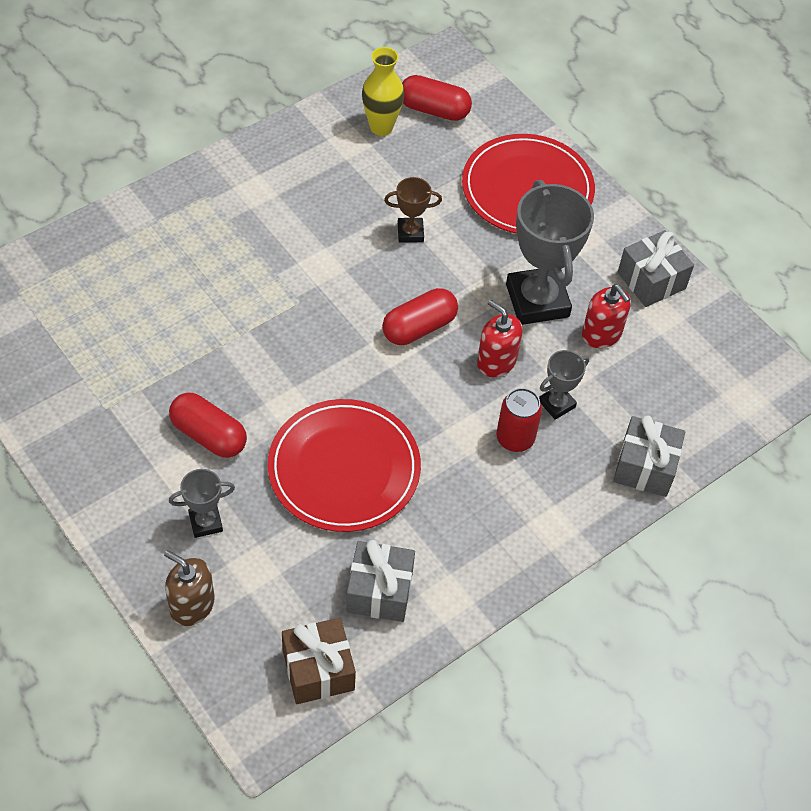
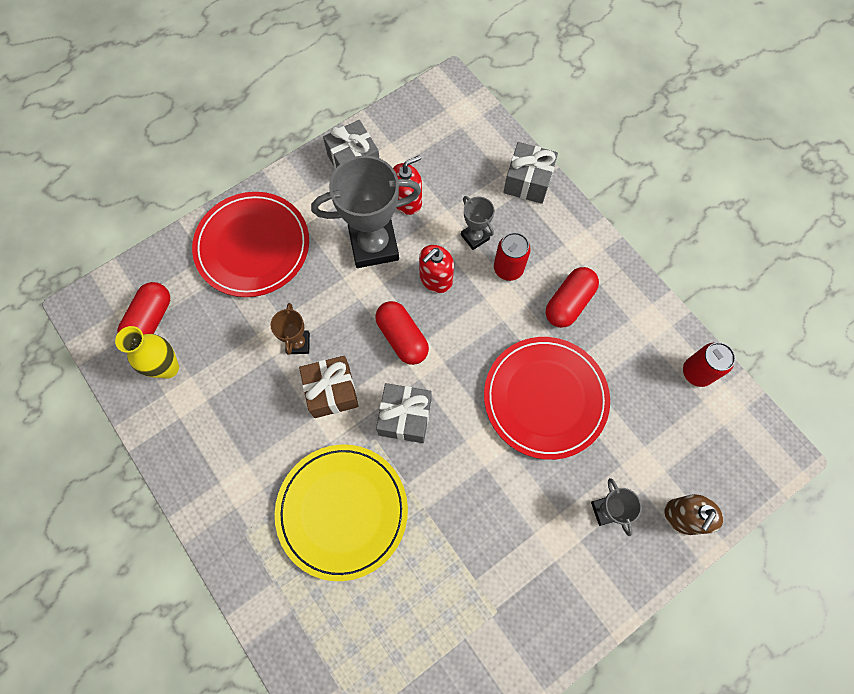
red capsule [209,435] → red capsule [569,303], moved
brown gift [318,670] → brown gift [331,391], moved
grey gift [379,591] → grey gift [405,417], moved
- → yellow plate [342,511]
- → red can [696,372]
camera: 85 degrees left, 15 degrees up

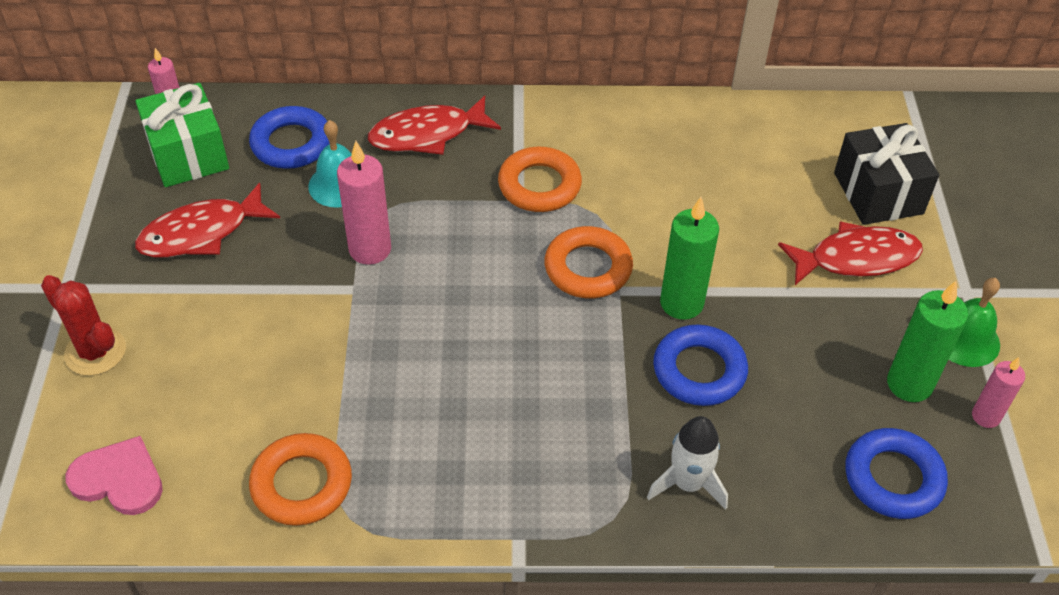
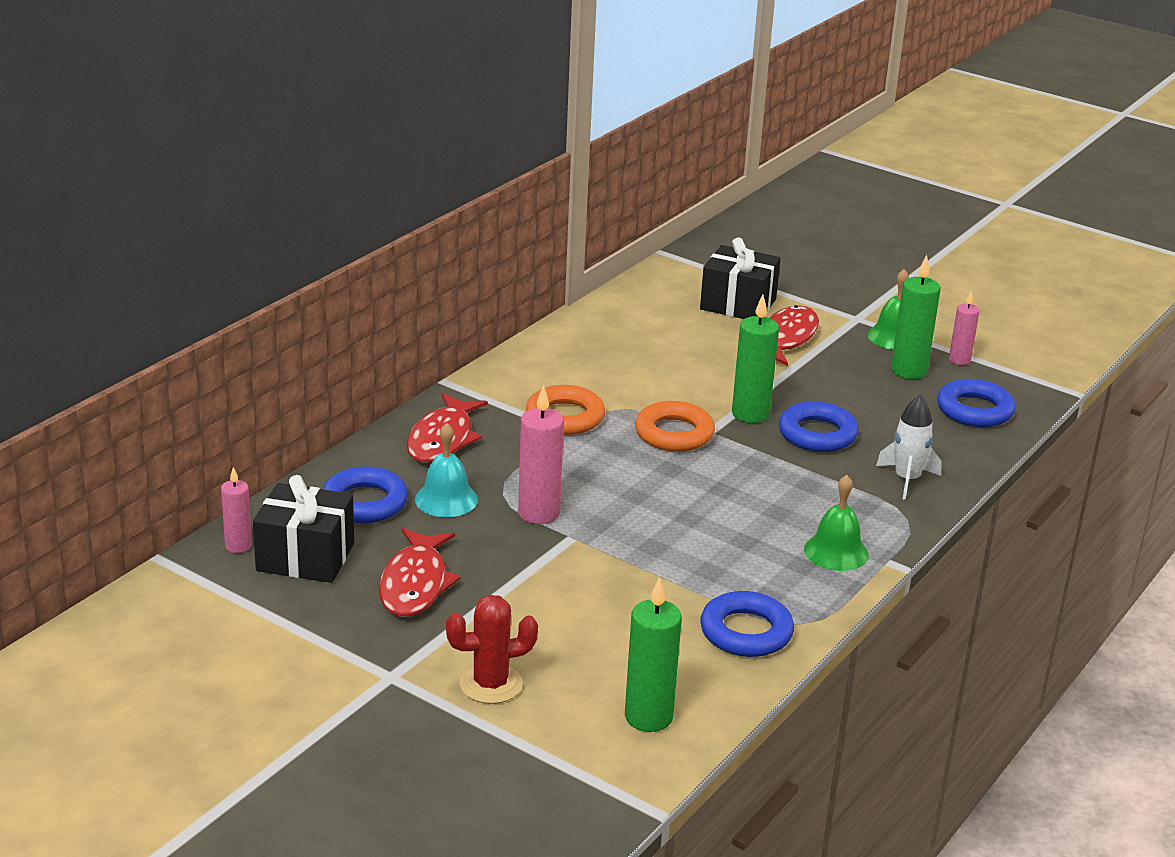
pink heart [119,479] → green candle [648,717]
green gift [188,154] → black gift [305,557]
orange ring [302,484] → blue ring [746,632]
- → green bell [836,552]
camera: 55 degrees left, 20 degrees down

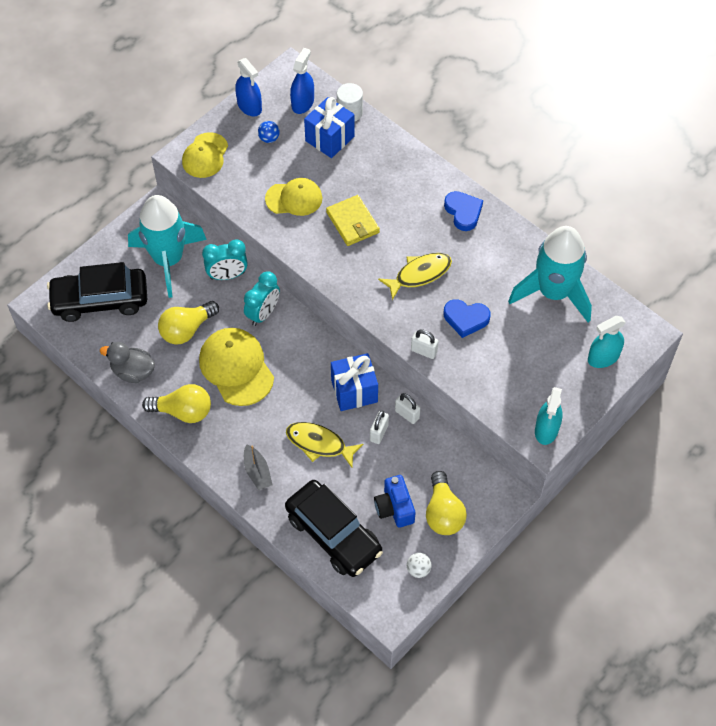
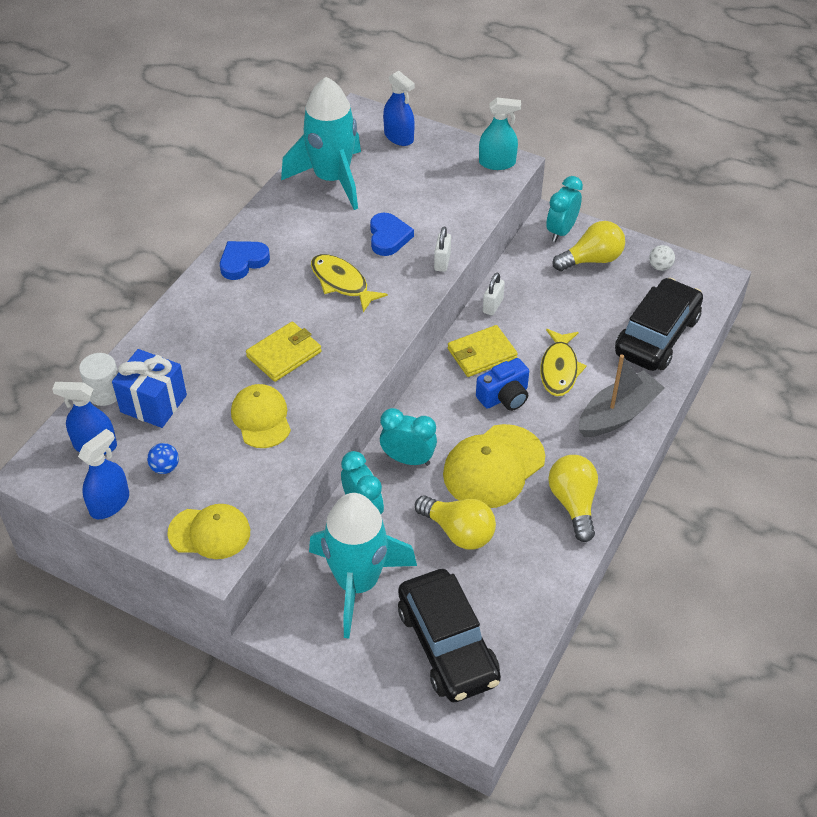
grey duck [133,372] → -
grey boat [257,472] → grey boat [617,414], x1.72
blue gift [354,391] → yellow wallet [482,353]
white padlock [379,433] → -
blue camera [394,508] → blue camera [504,397], moved
turquoise spray bottle [603,357] → blue spray bottle [399,137]
- → turquoise clock [561,231]
camera: 105 degrees left, 10 degrees down

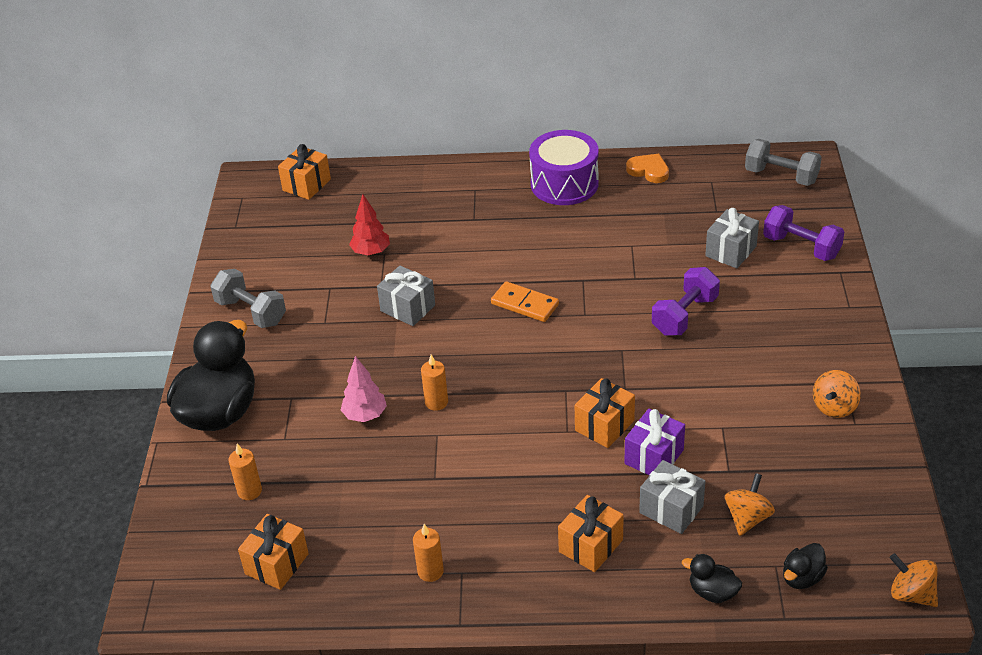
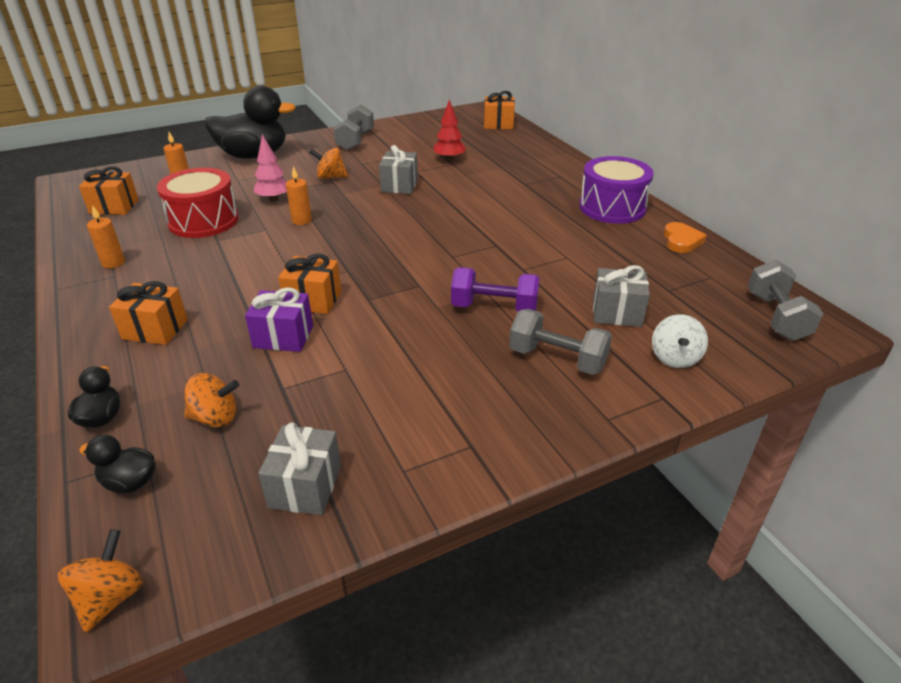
orange domino [525,304] → -
grey gift [671,509] → grey gift [305,486], moved
purple dumbbell [801,247] → white spinning top [674,358]
orange spinning top [834,407] → orange spinning top [331,177], moved
- → red drum [203,221]
- → grey dumbbell [557,359]
camera: 60 degrees right, 5 degrees down

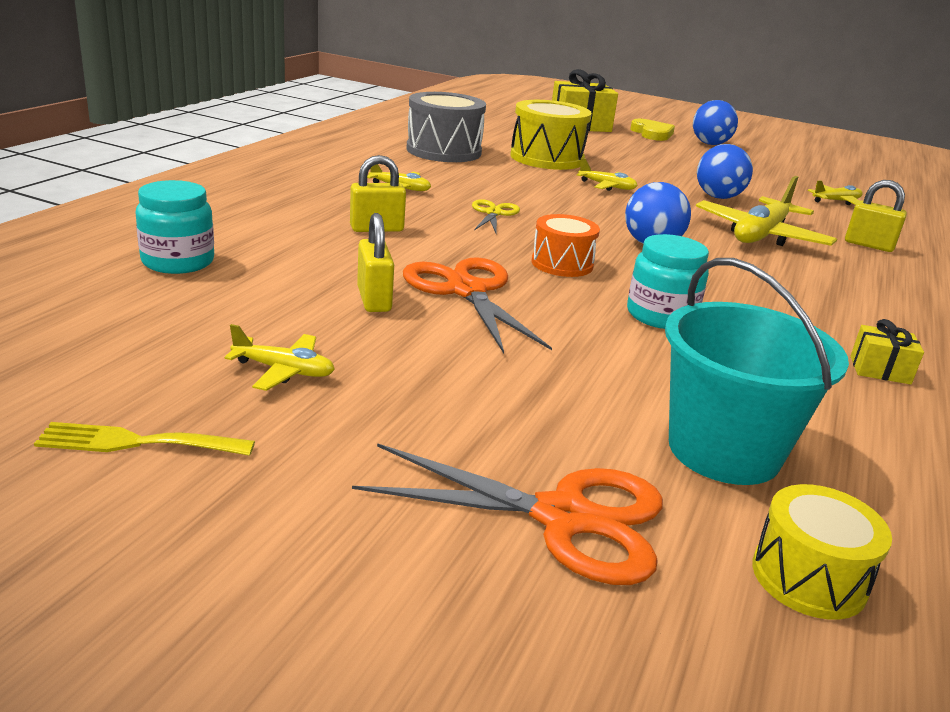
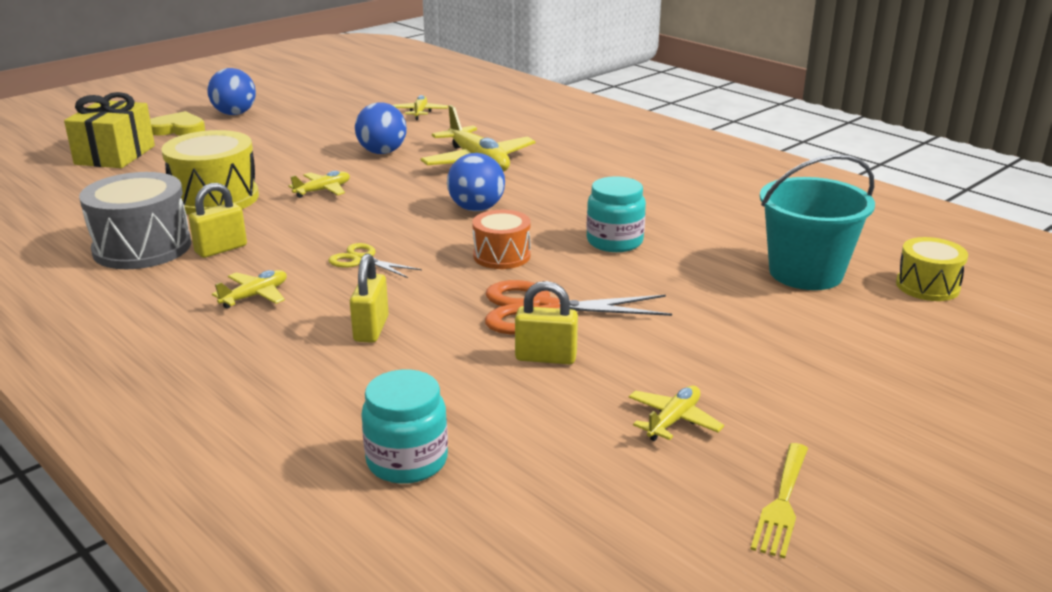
orange scissors [563,517] → -
yellow padlock [868,245] → yellow padlock [221,249], moved
yellow gift [880,370] → -
camera: 65 degrees left, 0 degrees up

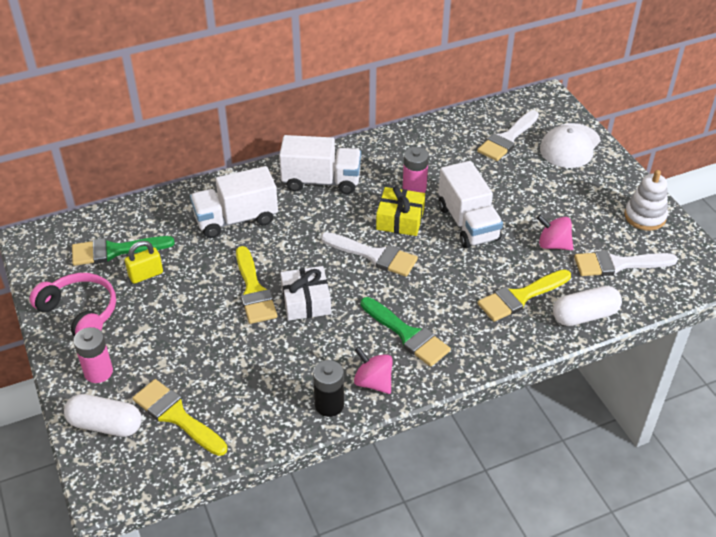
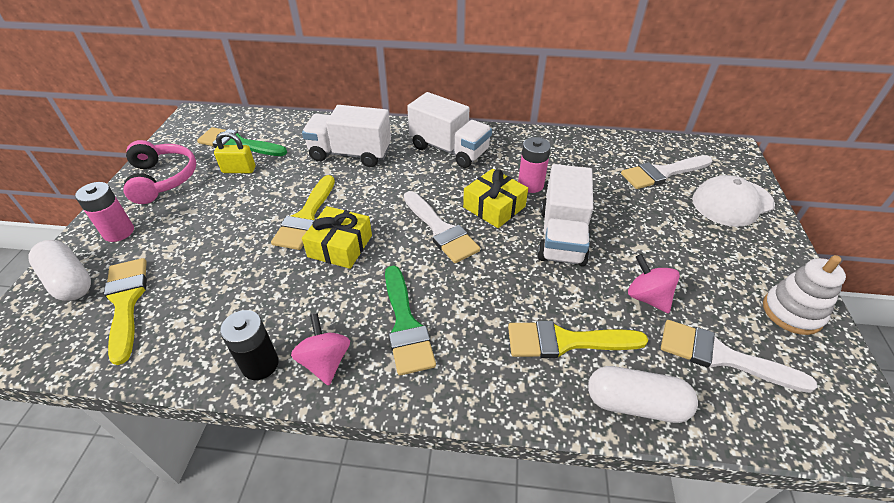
white gift [306,301] → yellow gift [340,246]
camera: 30 degrees right, 0 degrees up

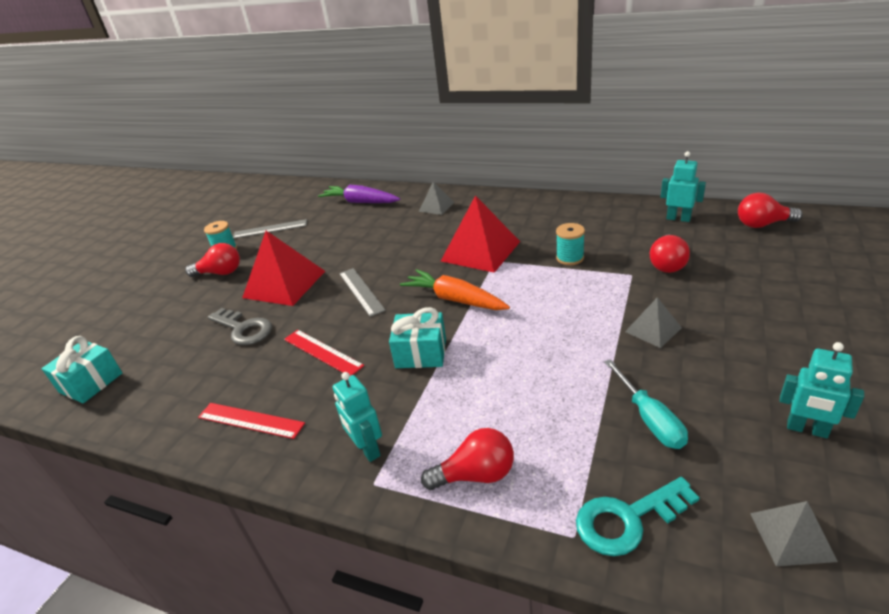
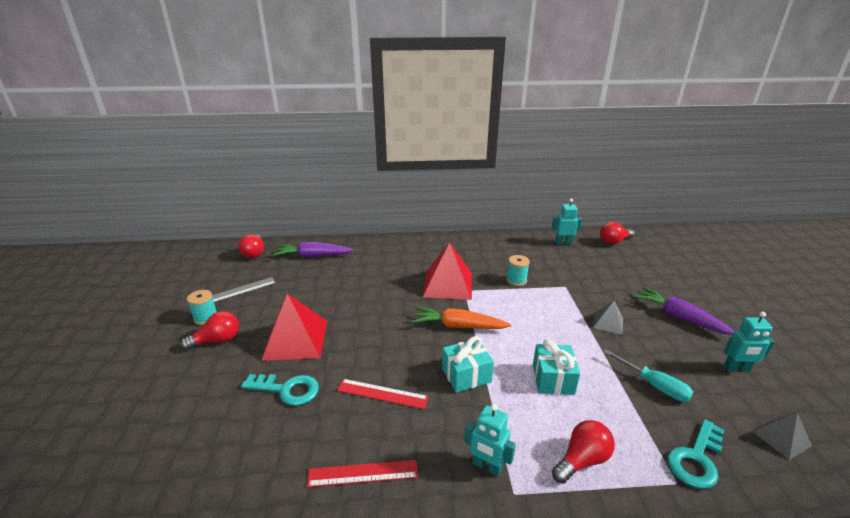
turquoise gift [91,383] → turquoise gift [553,379], moved
grey key [244,329] → turquoise key [287,389]
grey ruler [361,291] → -
grey pyramid [436,207] → -
red light bulb [667,264] → red light bulb [254,253], moved
- → purple carrot [679,317]
camera: 30 degrees left, 5 degrees down

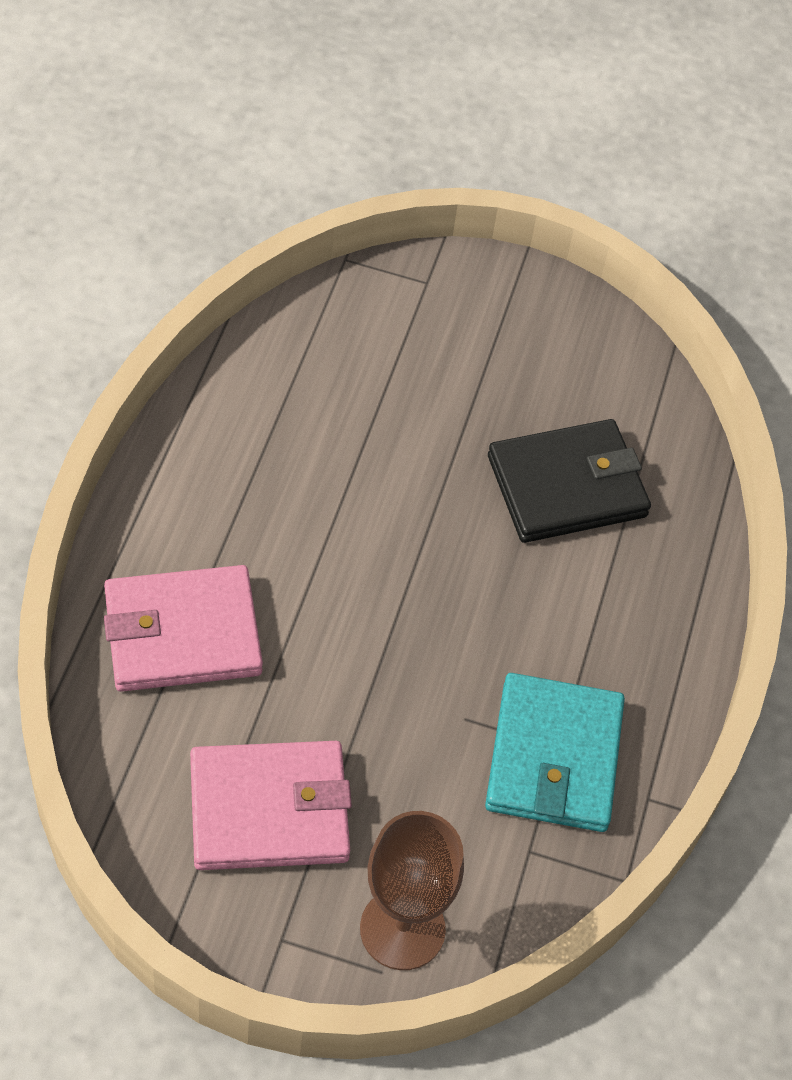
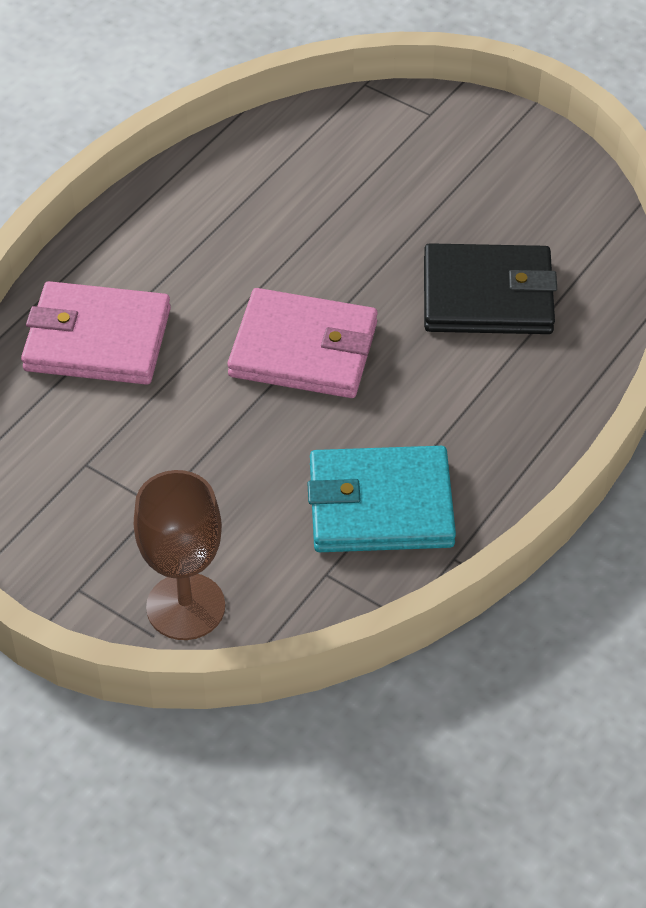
pink wallet [269,810] → pink wallet [303,349], moved
turquoise wallet [553,757] → turquoise wallet [380,505], 60 degrees clockwise
camera: 25 degrees right, 5 degrees down

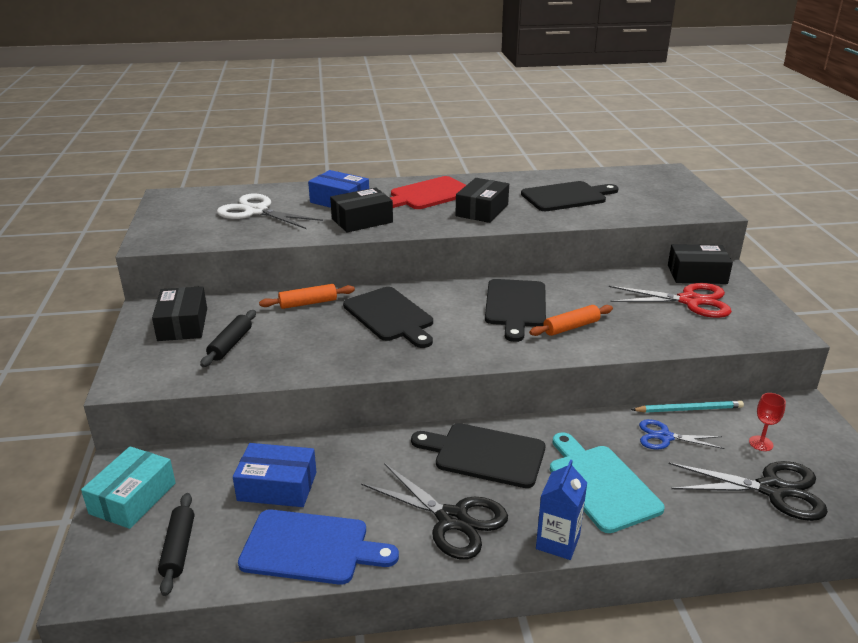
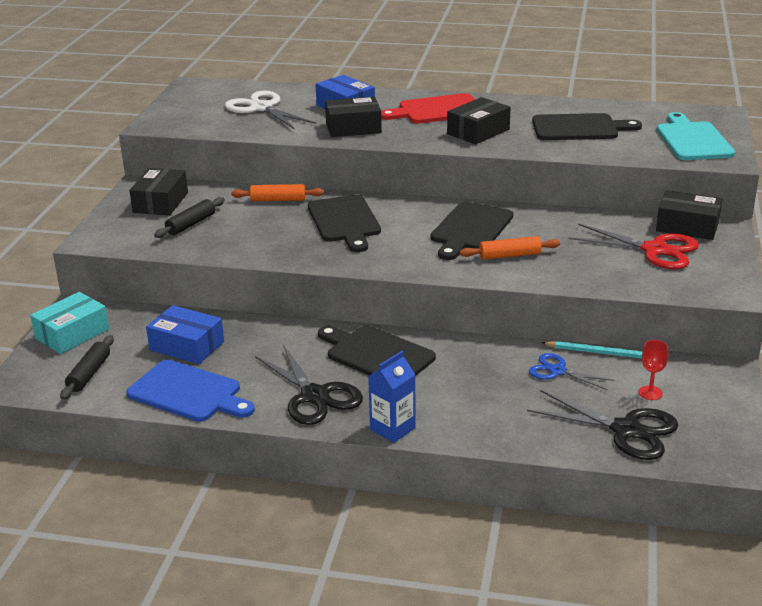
turquoise cutting board [601,484] → turquoise cutting board [693,140], moved
camera: 20 degrees right, 0 degrees up

